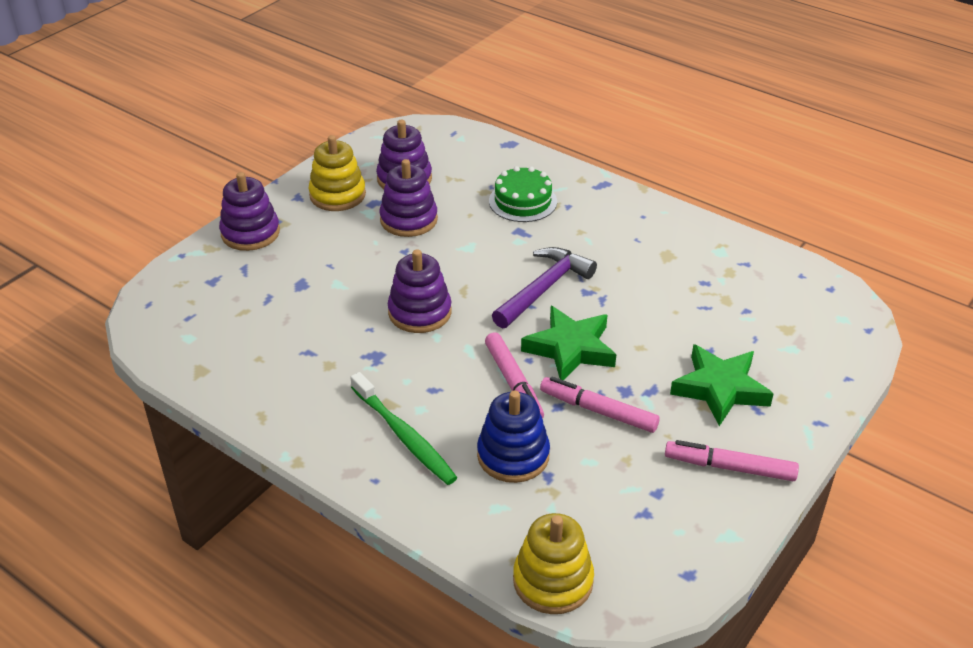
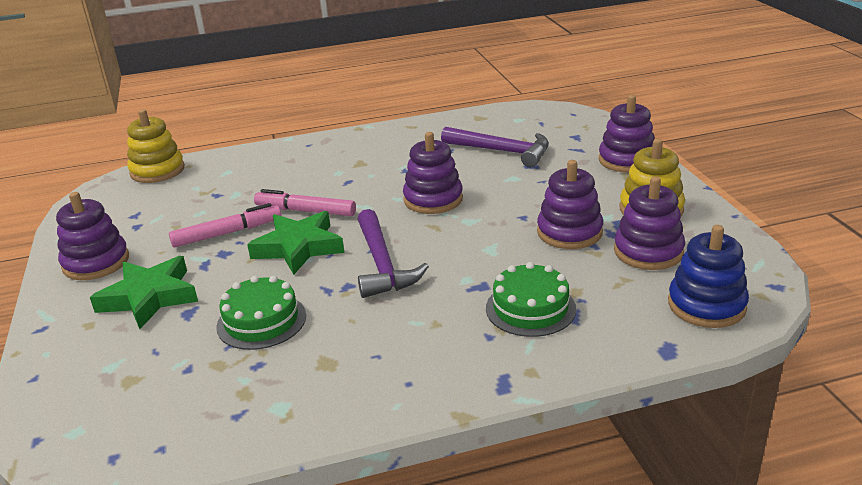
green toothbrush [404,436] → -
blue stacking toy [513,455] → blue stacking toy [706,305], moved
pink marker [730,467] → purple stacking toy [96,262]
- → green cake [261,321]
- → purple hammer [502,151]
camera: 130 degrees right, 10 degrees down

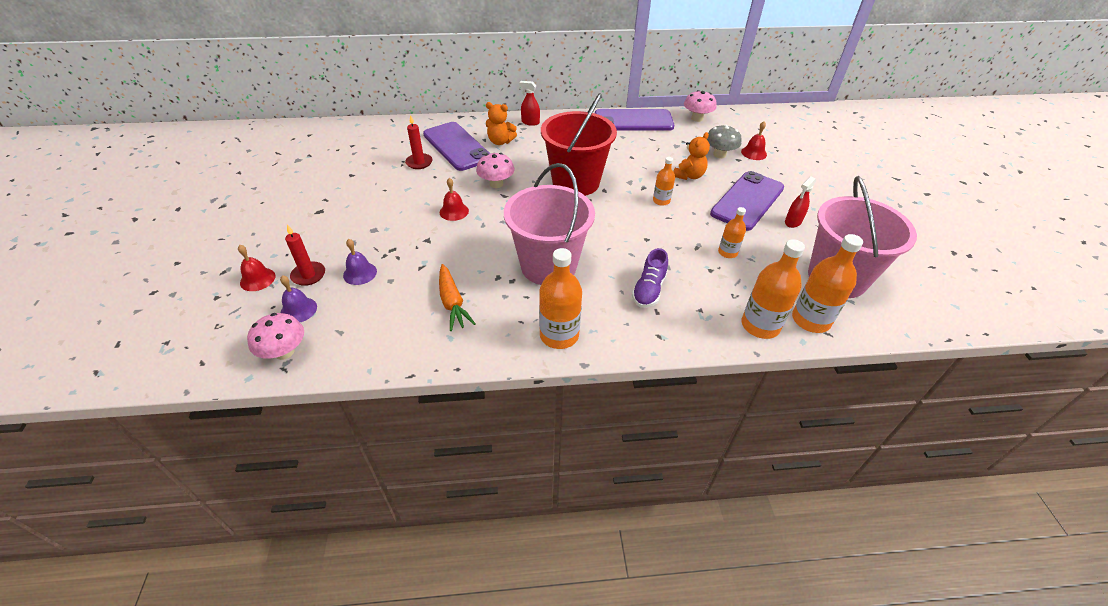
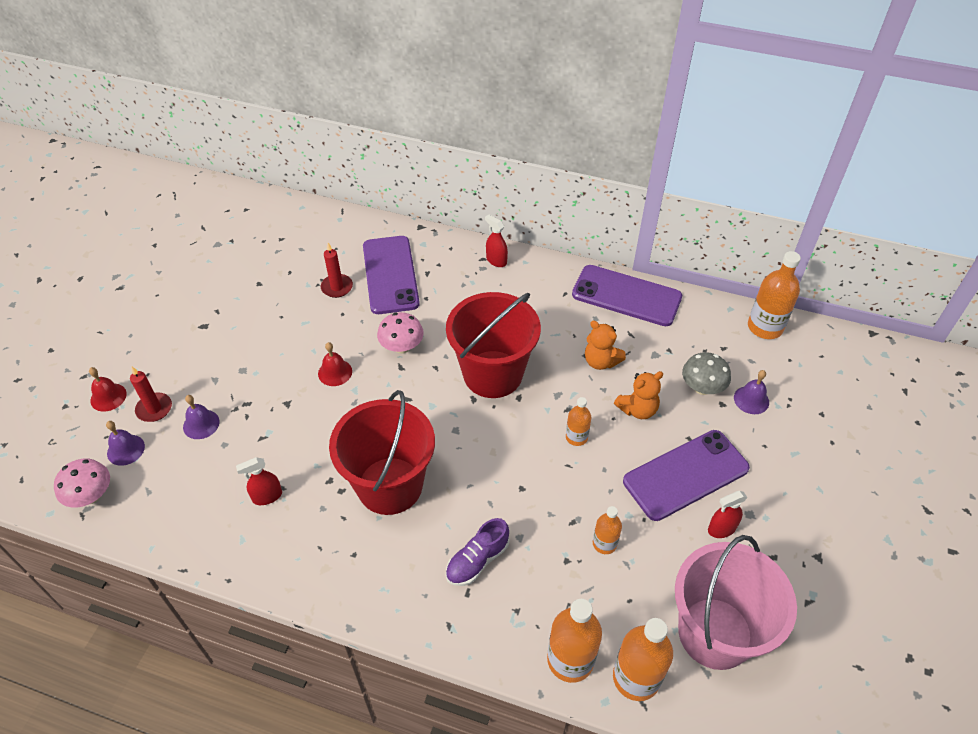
orange carrot [452,303] → red spray bottle [267,496]
orange teddy bear [500,142] → orange teddy bear [601,361], moved
pink bucket [548,266] → red bucket [390,485]
orange bottle [559,335] → orange bottle [765,327], moved
pink mushroom [697,118] → -
red bell [753,153] → purple bell [751,400]
camera: 25 degrees right, 5 degrees up

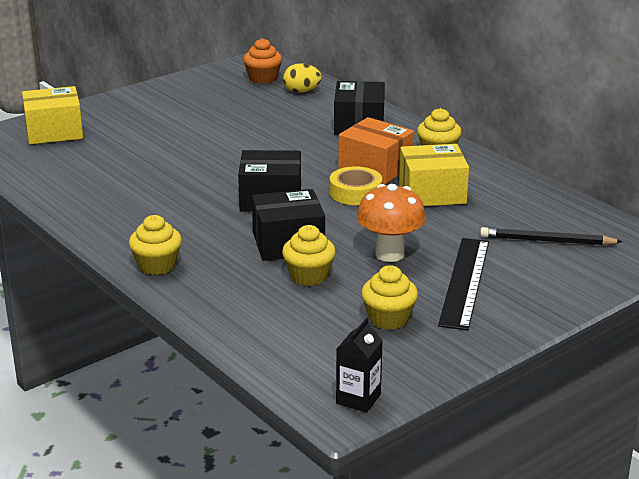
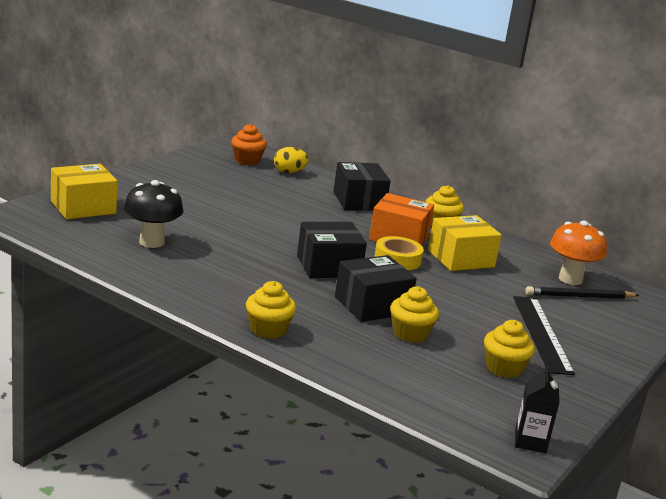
orange mushroom [389,254] → orange mushroom [570,279], moved
- → black mushroom [151,242]
camera: 20 degrees left, 5 degrees down

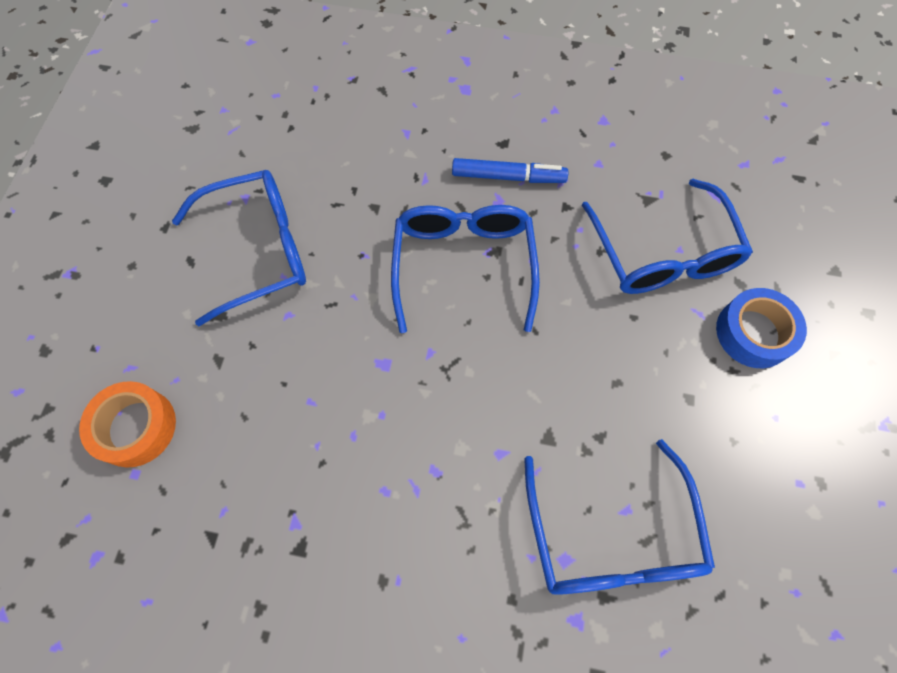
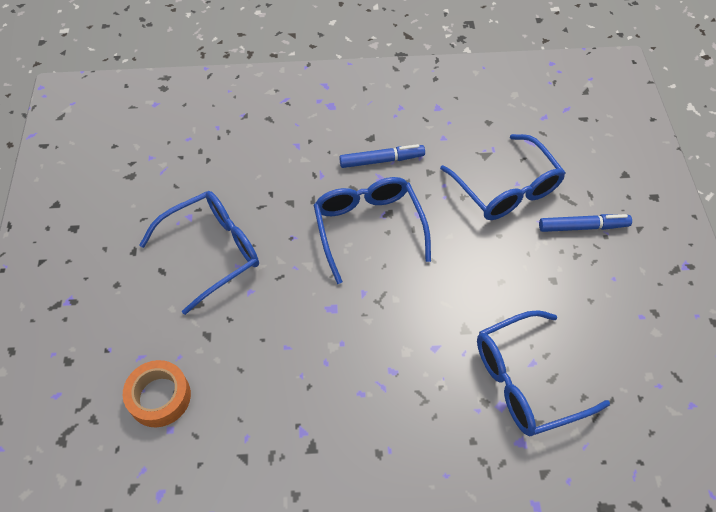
blue glasses [611,534] → blue glasses [527,381], 90 degrees clockwise
blue tape [753,333] → blue marker [583,227]
camera: 15 degrees left, 10 degrees down

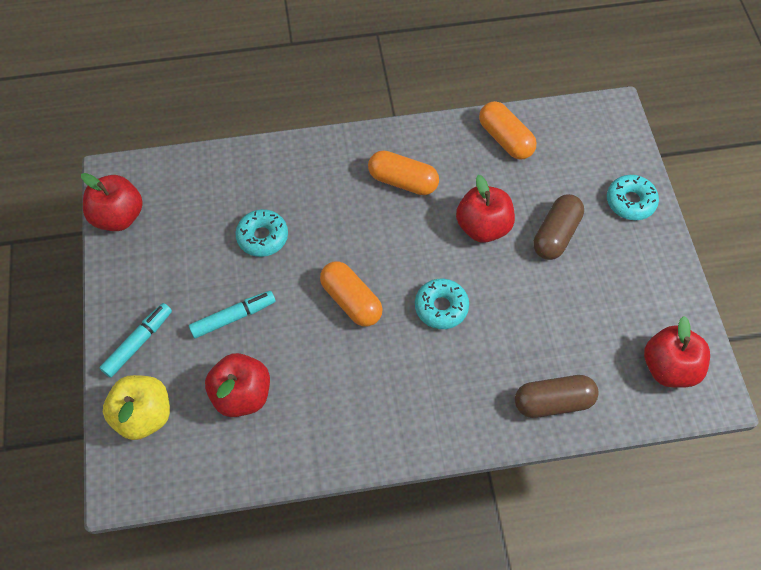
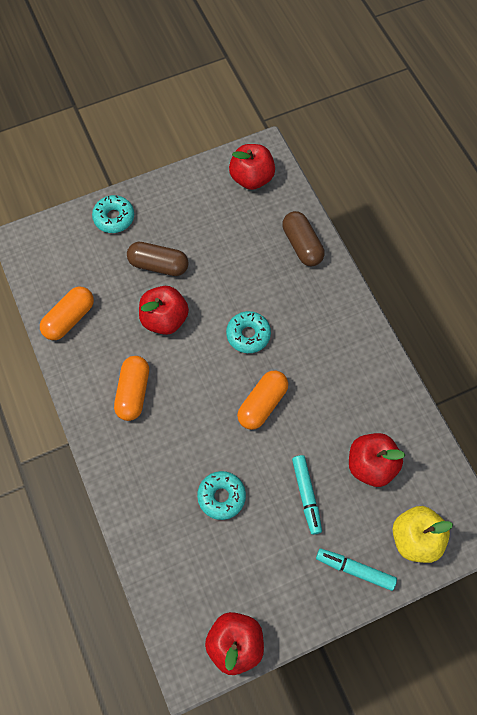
turquoise marker [233,317] → turquoise marker [306,495], 150 degrees counterclockwise
camera: 105 degrees left, 5 degrees up

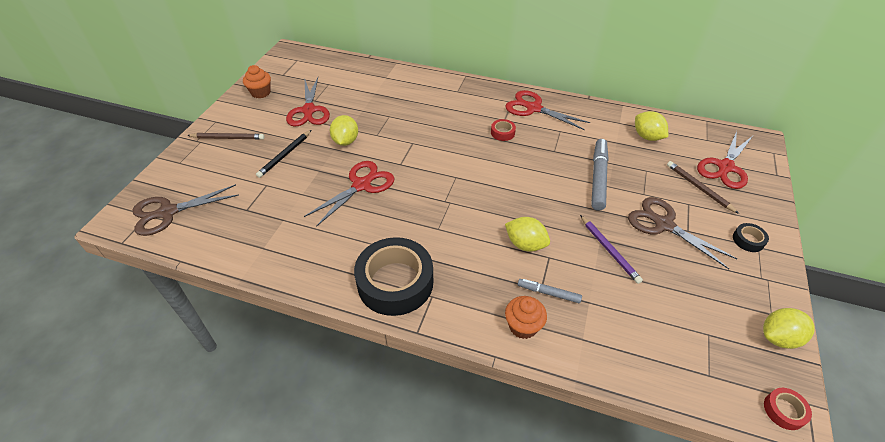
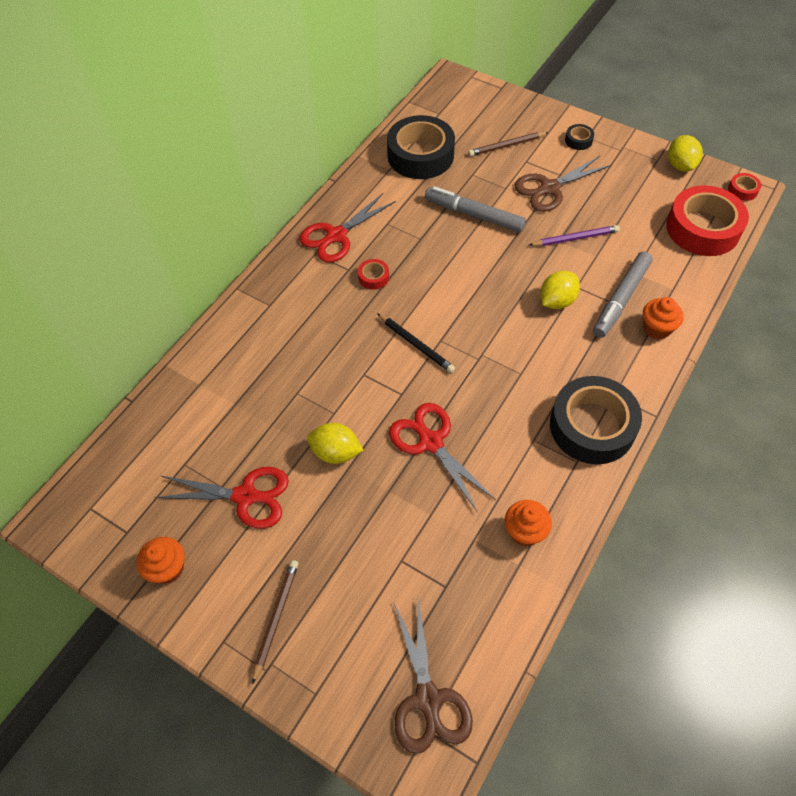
black pencil [285,155] → black pencil [416,344], moved
grey marker [548,293] → grey marker [620,299], x1.81
yellow lemon [647,137] → black tape [420,155]
red scissors [725,167] → -
- → orange cupcake [524,531]
- → red tape [702,228]
camera: 75 degrees left, 10 degrees up

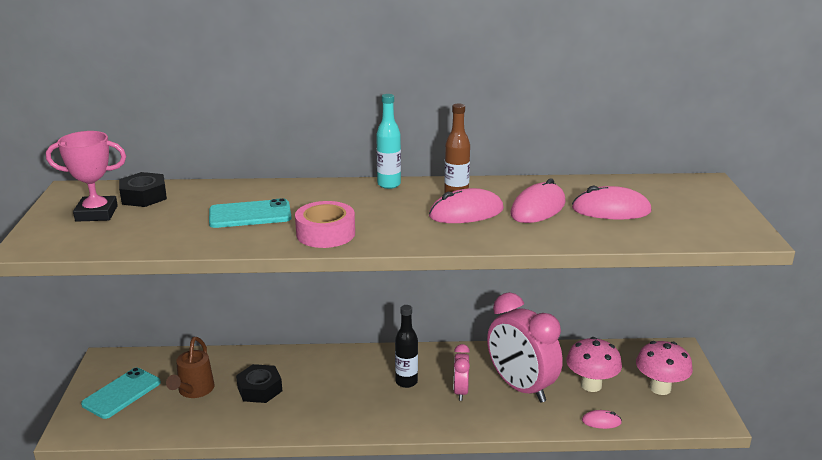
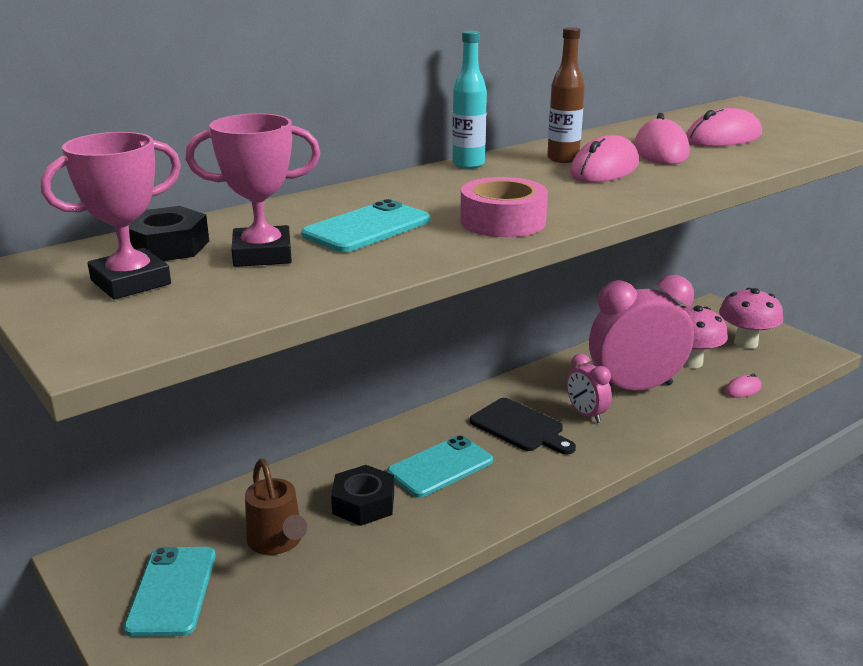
black bottle [406,382] → black cutting board [520,427]
pink clock [521,387] → pink clock [635,388], 150 degrees clockwise
- → pink trophy [262,254]
- → turquoise phone [440,467]
camera: 35 degrees left, 0 degrees up

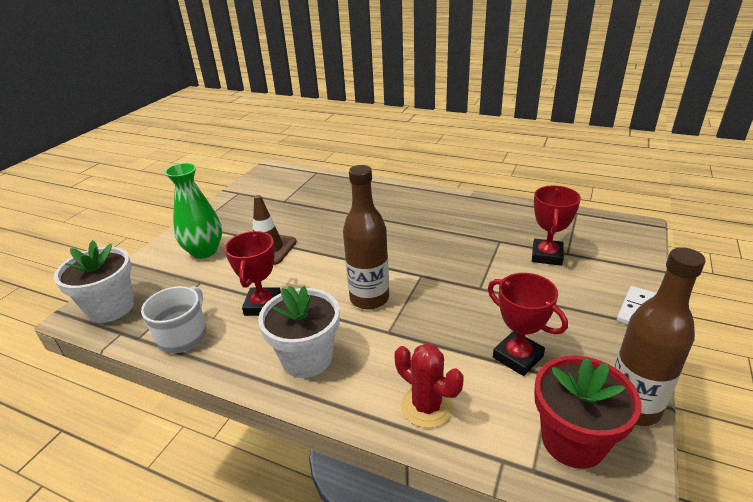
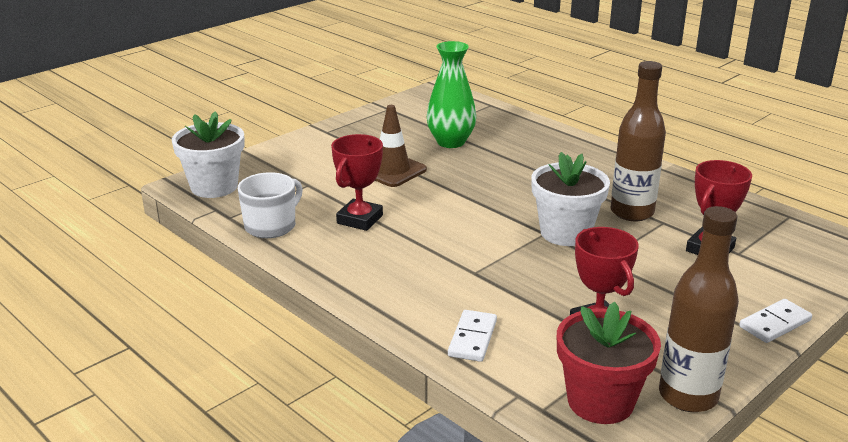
green vase [204,251] → green vase [451,142], moved
white flower pot [307,358] → white flower pot [565,233], moved
brown bottle [369,298] → brown bottle [632,212], moved
red cactus [427,406] → white domino [472,338]
camera: 20 degrees right, 5 degrees down

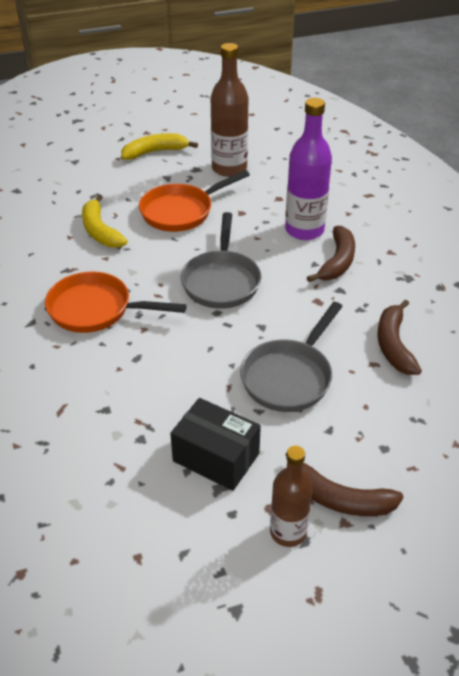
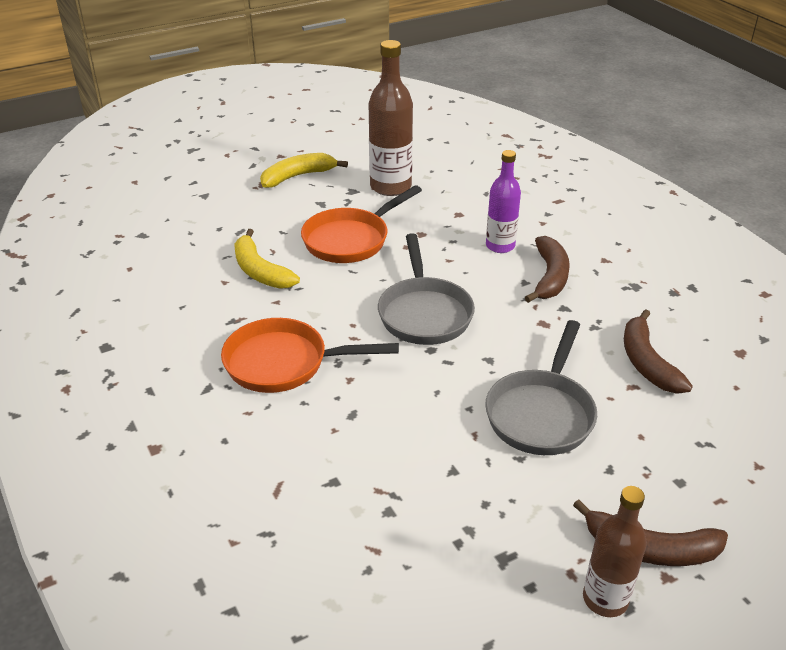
black box [216,457] → -
purple bottle [304,230] → purple bottle [500,246], x0.64
camera: 10 degrees left, 5 degrees down

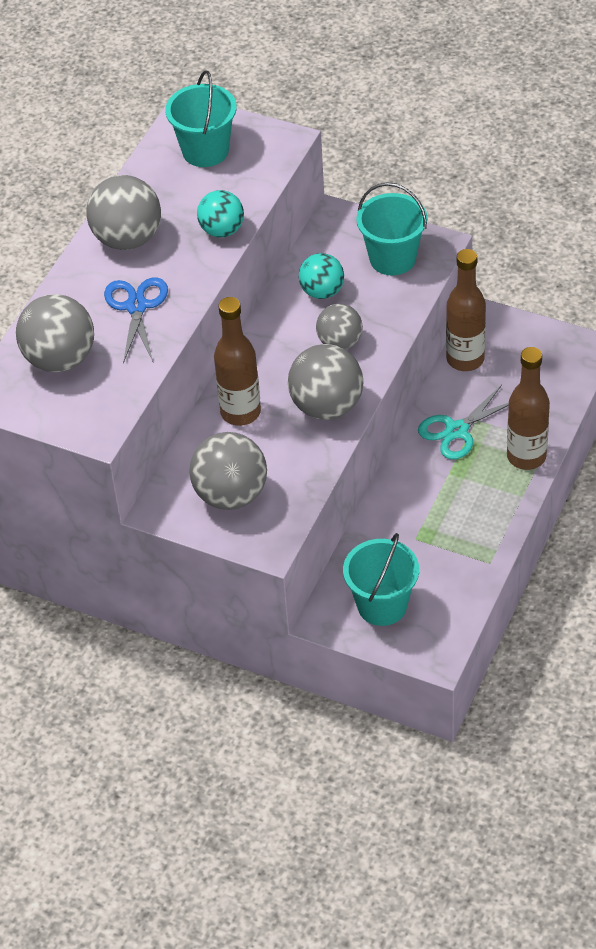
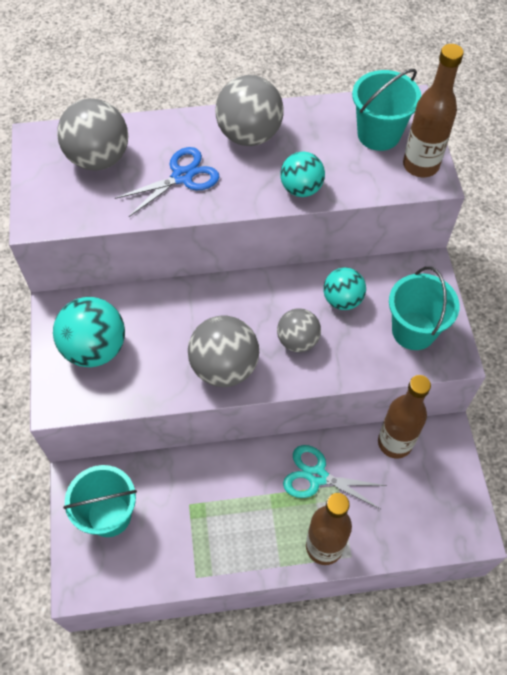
grey ball [231,495] → turquoise ball [95,348]
brown bottle [240,412] → brown bottle [420,165], moved
camera: 55 degrees right, 10 degrees up

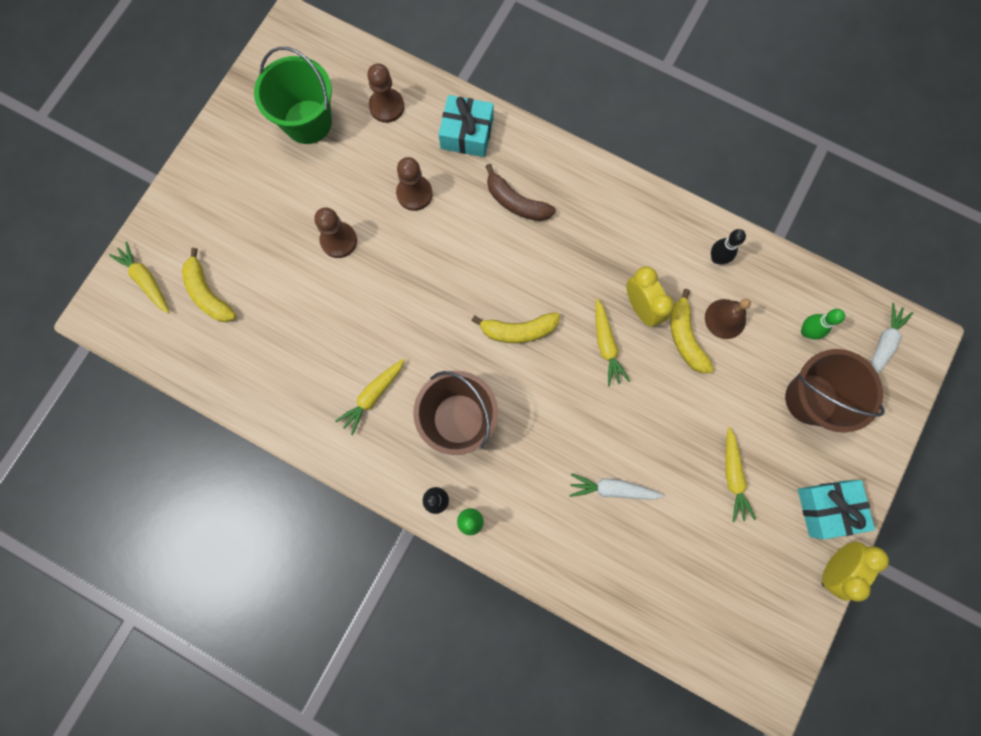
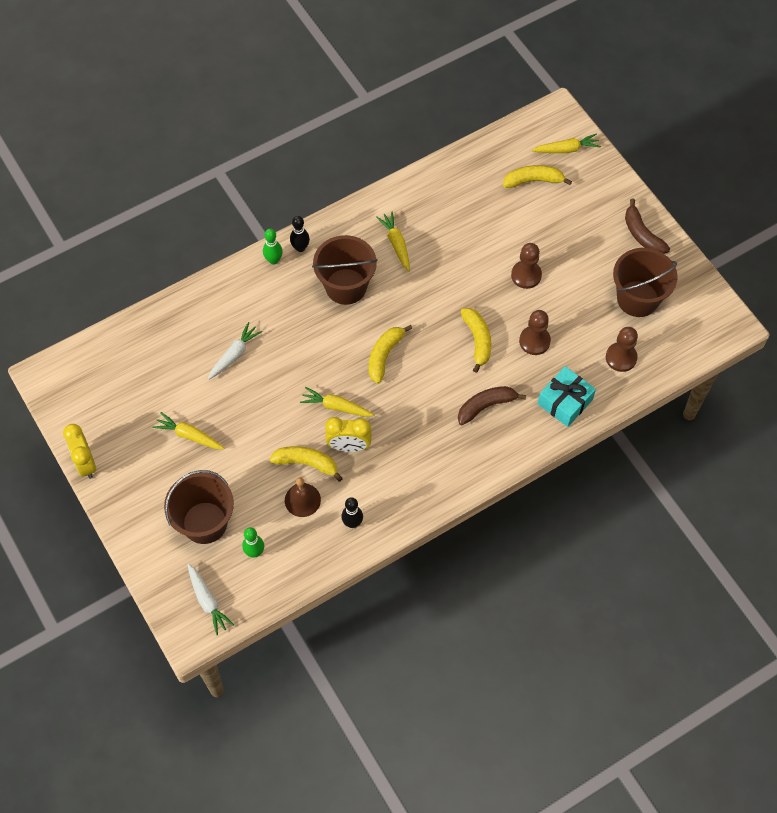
green bucket [308,122] → brown bucket [637,299]
turquoise gift [827,508] → -
- → yellow banana [477,340]
- → brown banana [642,234]
camera: 120 degrees right, 15 degrees down

